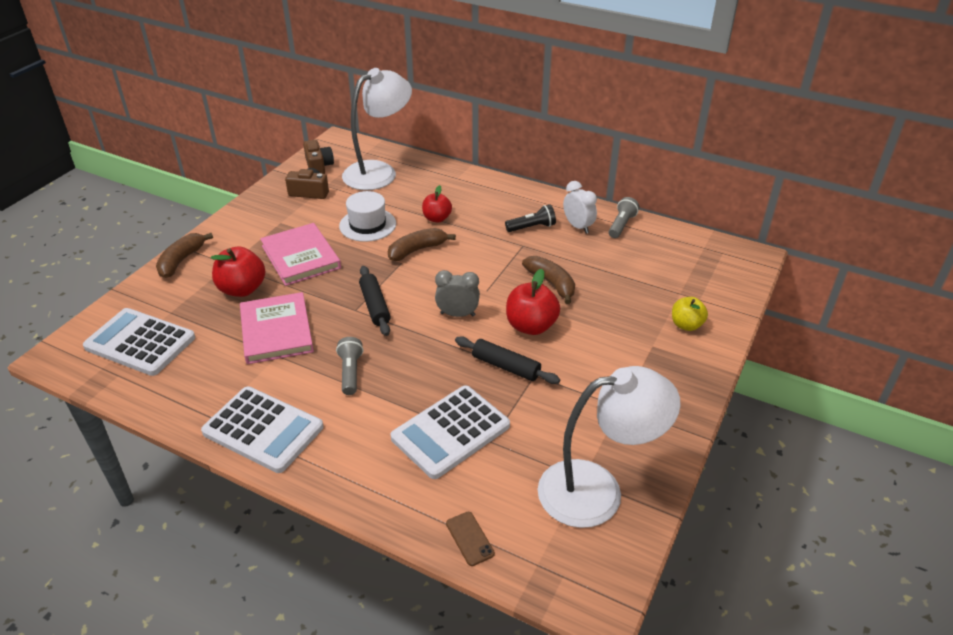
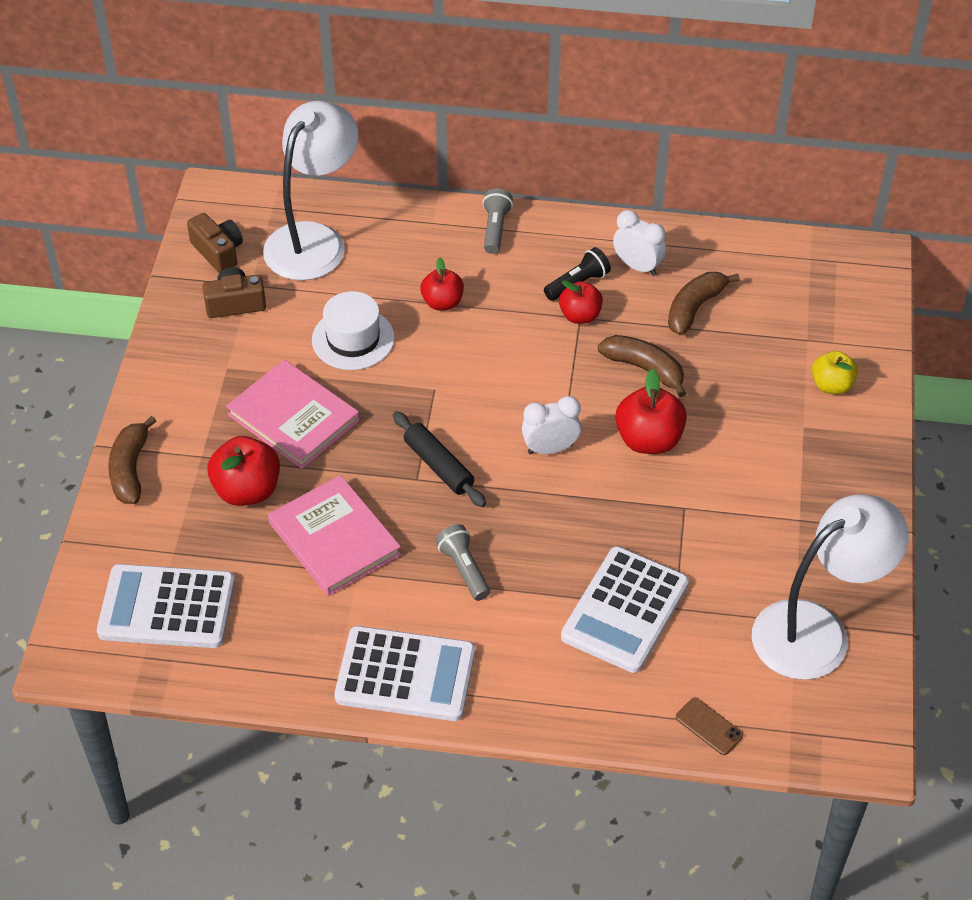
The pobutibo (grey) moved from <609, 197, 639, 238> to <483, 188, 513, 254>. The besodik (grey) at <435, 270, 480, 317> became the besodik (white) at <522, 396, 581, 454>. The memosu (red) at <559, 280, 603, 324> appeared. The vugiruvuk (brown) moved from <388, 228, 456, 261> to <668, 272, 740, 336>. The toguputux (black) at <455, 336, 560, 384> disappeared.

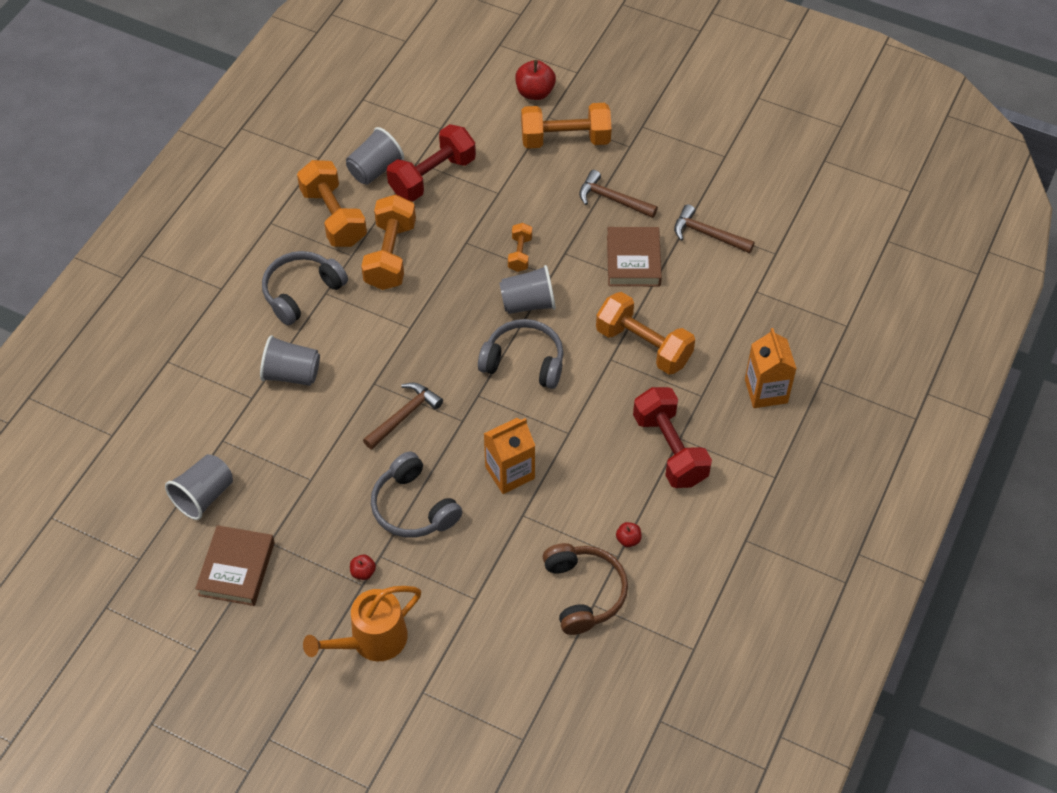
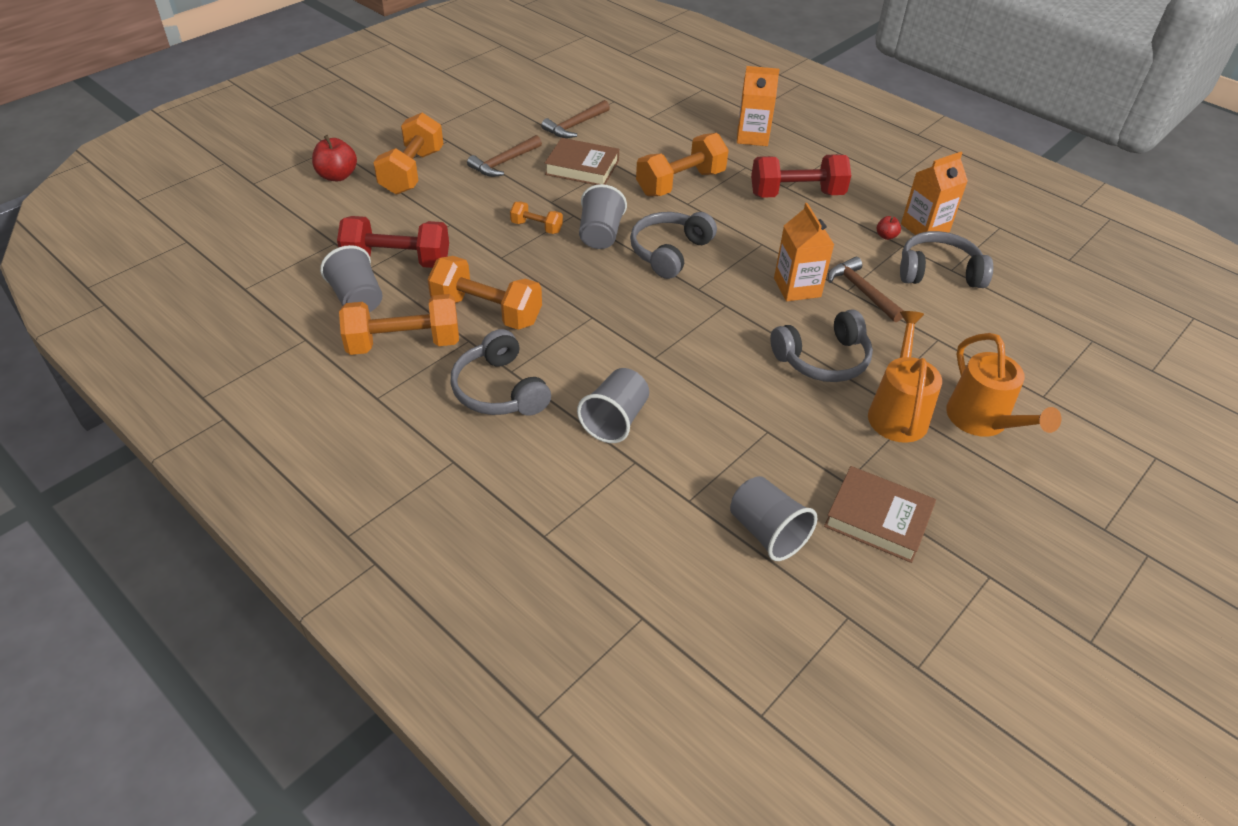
The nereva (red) at <387, 124, 476, 201> turned 60 degrees counterclockwise. The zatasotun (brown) moved from <363, 383, 443, 449> to <828, 257, 904, 322>. The memosu (red) at <350, 555, 376, 580> was replaced by the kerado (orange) at <868, 311, 942, 443>. The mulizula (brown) at <543, 543, 628, 635> became the mulizula (grey) at <900, 231, 993, 288>. The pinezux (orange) at <901, 152, 968, 235> appeared.

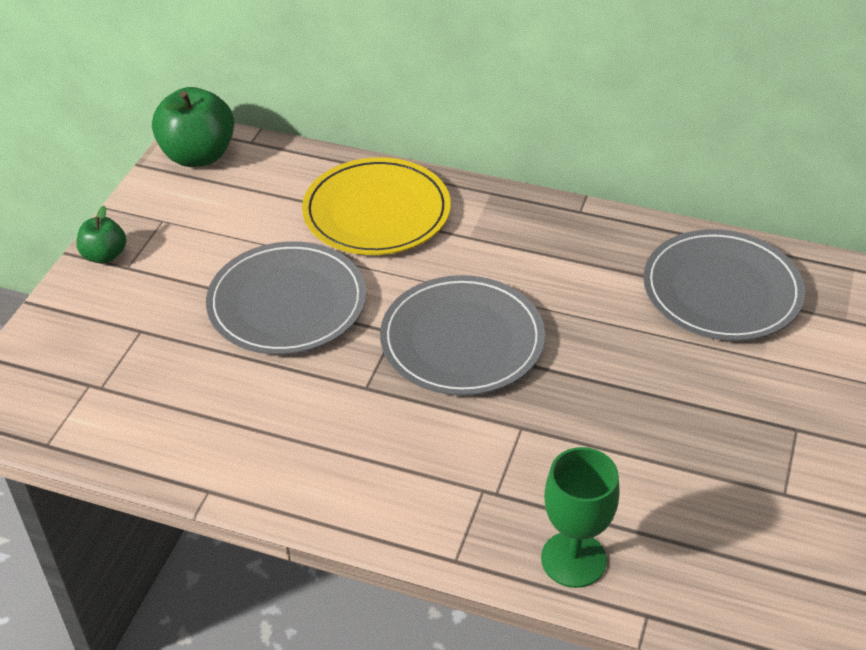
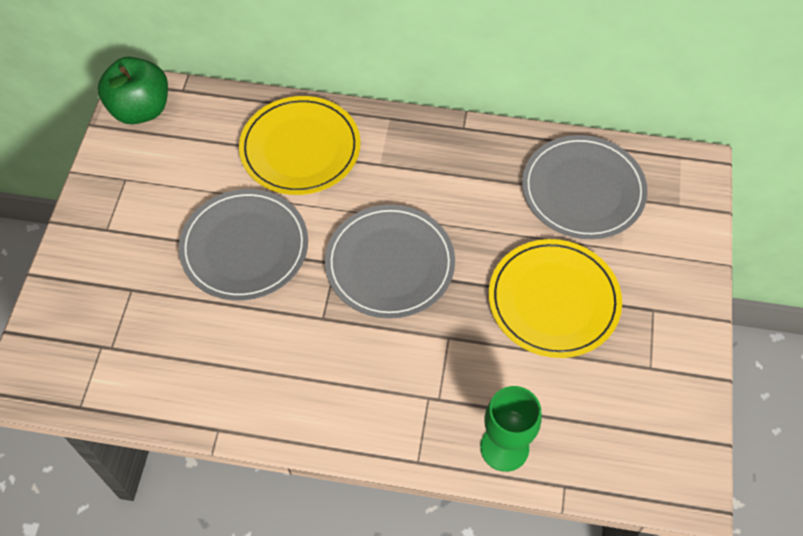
The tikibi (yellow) at <489, 239, 622, 358> appeared. The memosu (green) at <76, 206, 126, 264> disappeared.

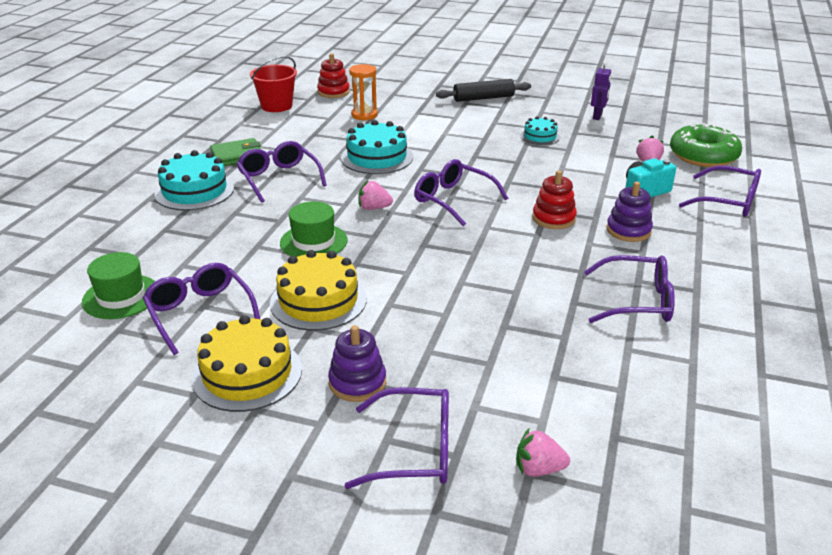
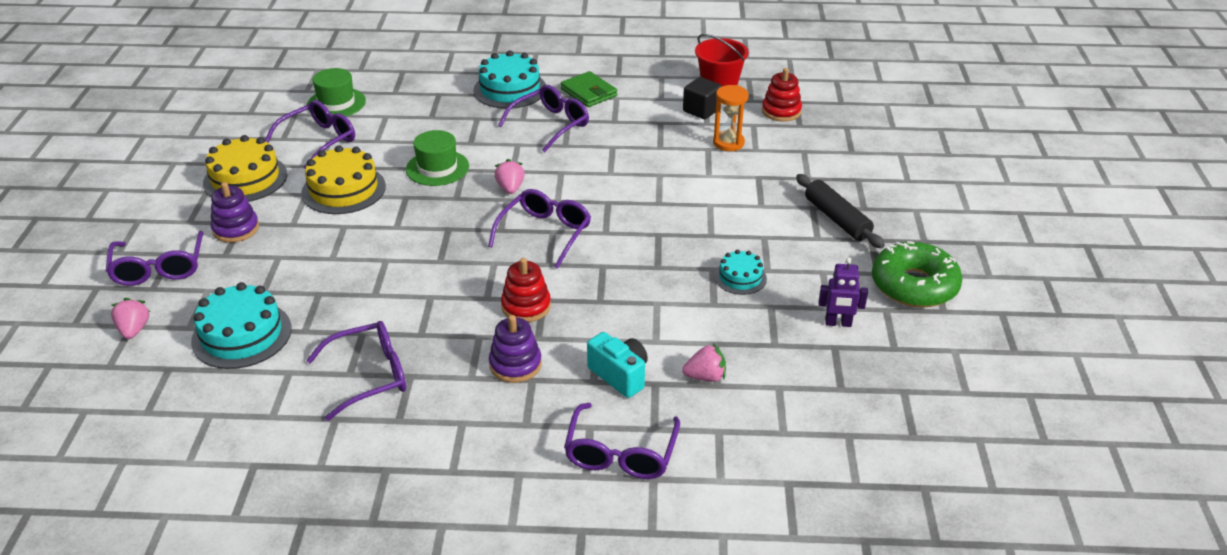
The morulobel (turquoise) moved from <341, 120, 413, 174> to <191, 282, 292, 369>. The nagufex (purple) at <584, 255, 675, 323> turned 105 degrees counterclockwise. The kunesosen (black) at <683, 77, 722, 119> appeared. The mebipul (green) moved from <670, 123, 742, 167> to <872, 241, 962, 308>.

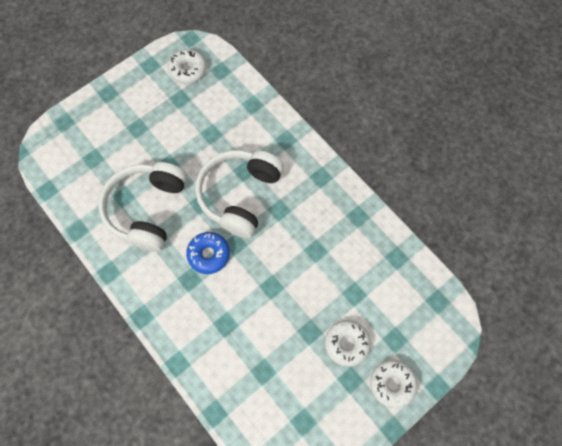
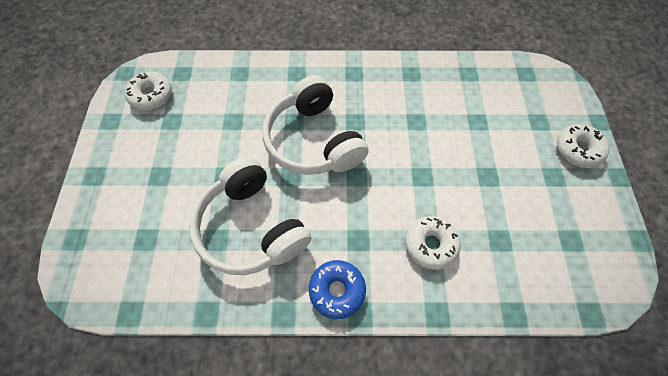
The mebipul (blue) moved from <186, 232, 230, 274> to <309, 260, 366, 319>. The mebipul (white) moved from <325, 320, 371, 367> to <405, 216, 461, 270>.

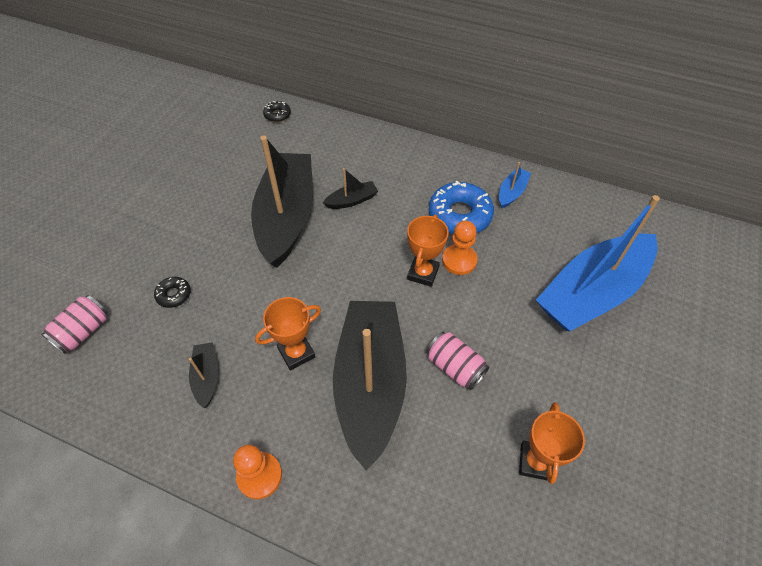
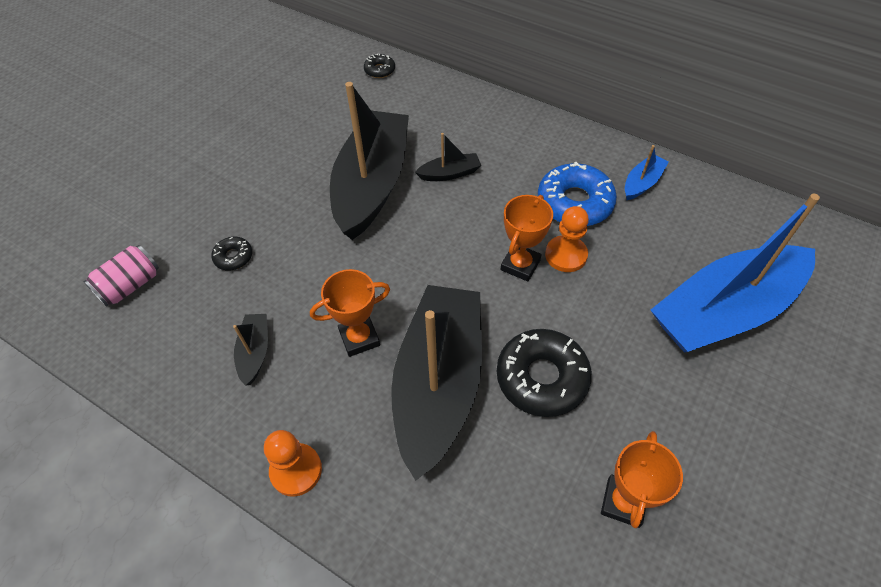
The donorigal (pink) at <426, 332, 489, 390> was replaced by the mebipul (black) at <497, 329, 592, 417>.

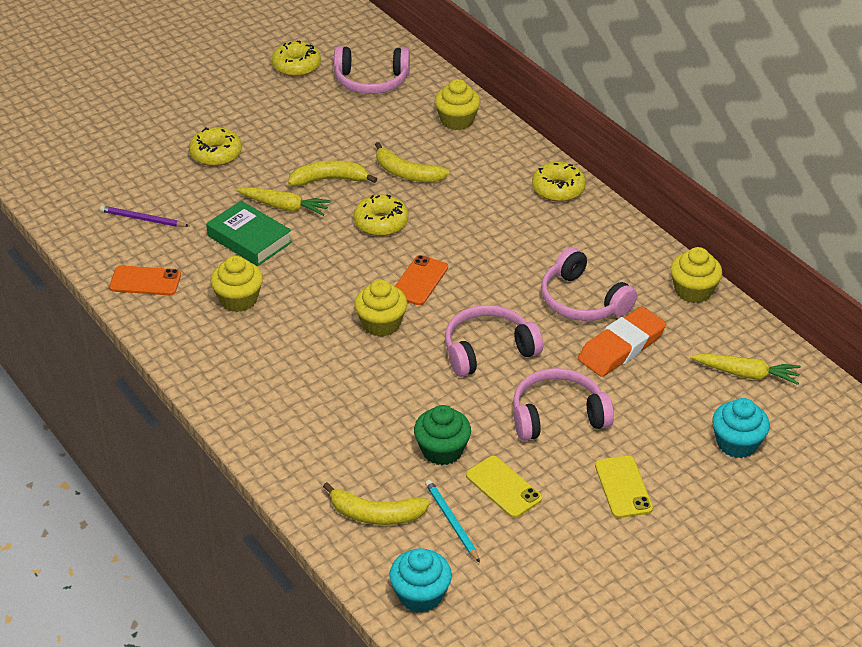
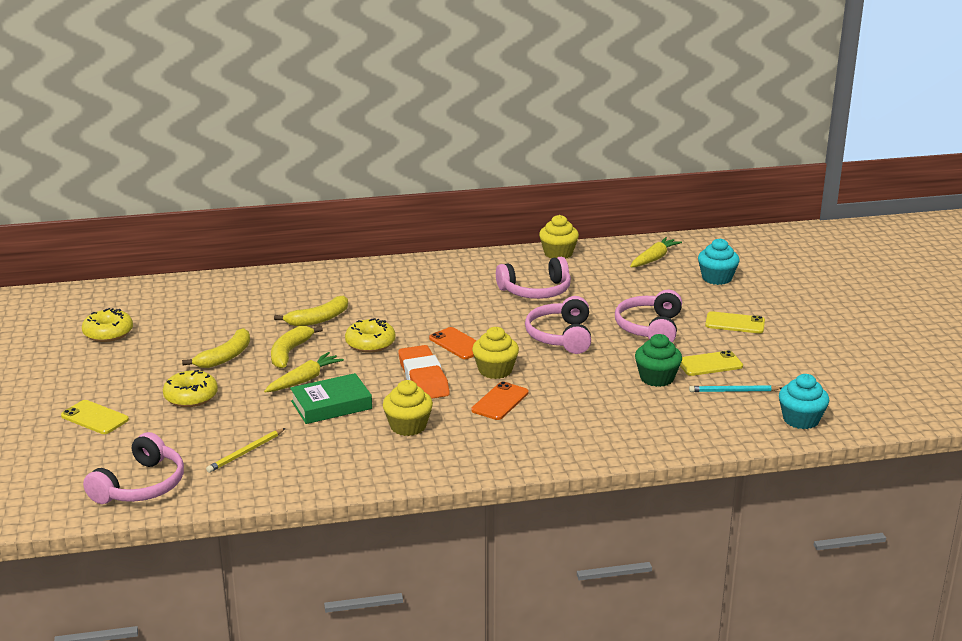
The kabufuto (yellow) at <61, 400, 129, 434> appeared. The mulizula (pink) moved from <334, 46, 410, 94> to <83, 432, 184, 504>. The vugiruvuk (yellow) moved from <323, 482, 430, 525> to <182, 328, 250, 368>. The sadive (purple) at <100, 206, 189, 227> became the sadive (yellow) at <206, 428, 285, 473>. The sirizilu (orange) moved from <578, 307, 666, 377> to <398, 345, 450, 399>. The kabufuto (orange) moved from <109, 266, 181, 295> to <471, 381, 529, 420>. The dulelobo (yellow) at <435, 79, 480, 130> disappeared. The mebipul (yellow) at <532, 161, 586, 202> disappeared.

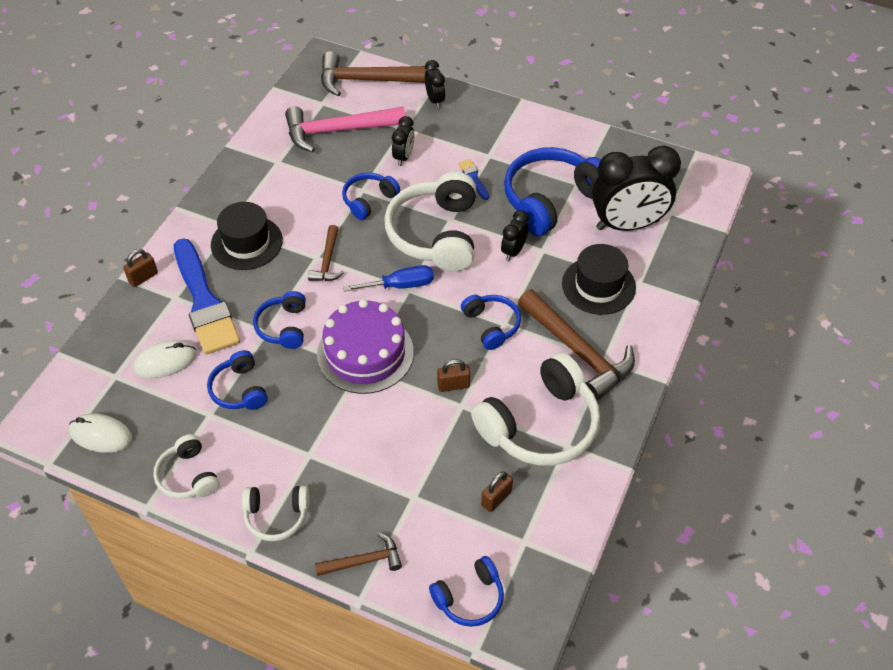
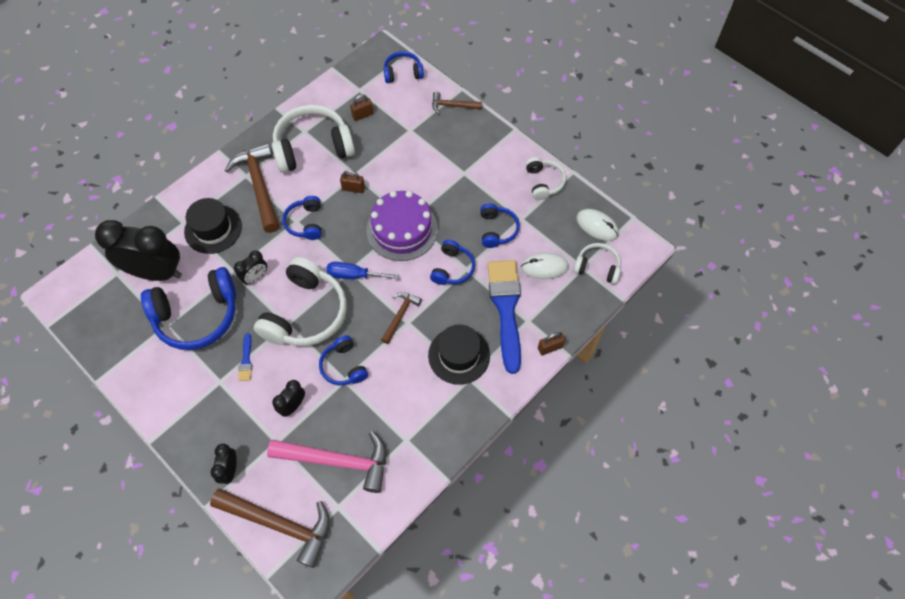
The mulizula (blue) at <342, 172, 400, 220> turned 90 degrees clockwise. The mulizula (white) moved from <242, 486, 309, 541> to <573, 243, 621, 284>.

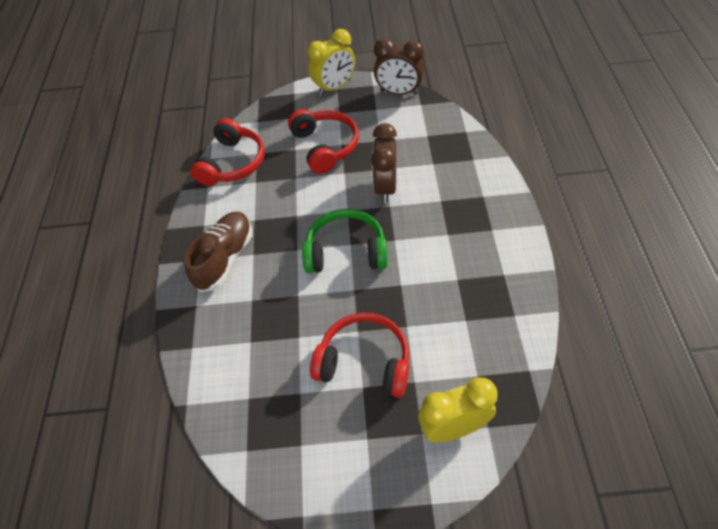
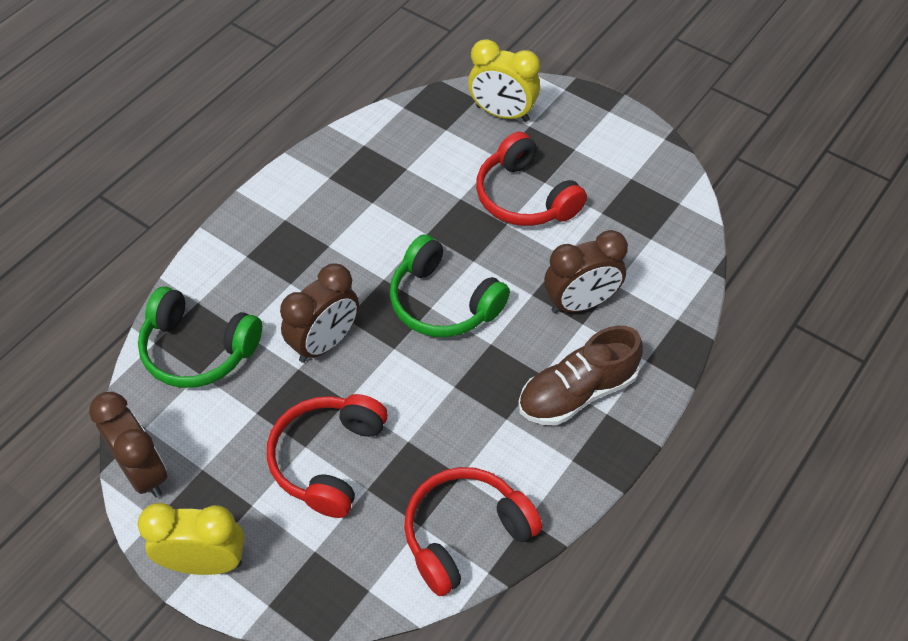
The mulizula (green) at <138, 287, 262, 388> appeared. The besodik (brown) at <544, 230, 628, 314> appeared.

